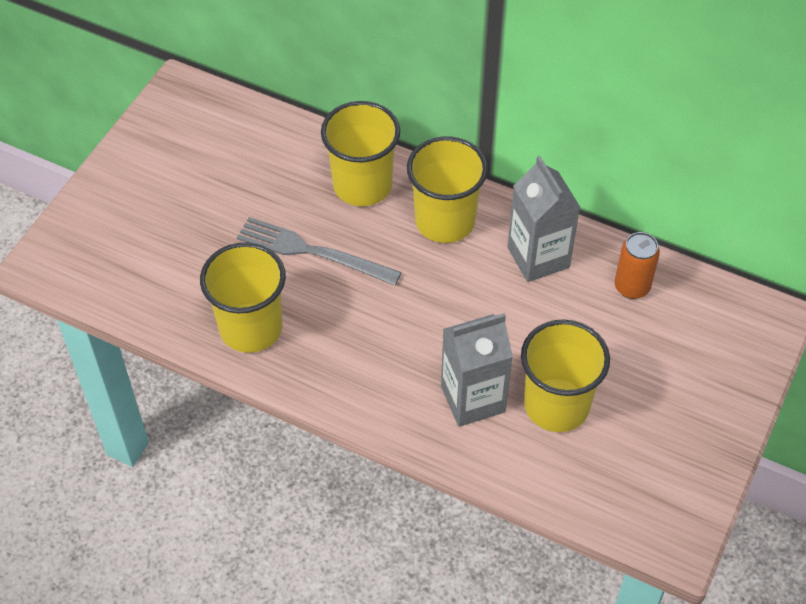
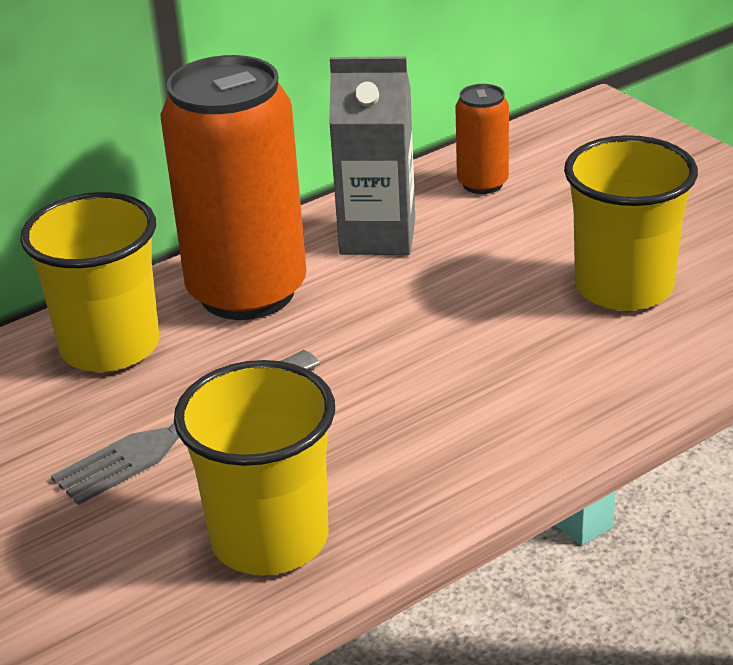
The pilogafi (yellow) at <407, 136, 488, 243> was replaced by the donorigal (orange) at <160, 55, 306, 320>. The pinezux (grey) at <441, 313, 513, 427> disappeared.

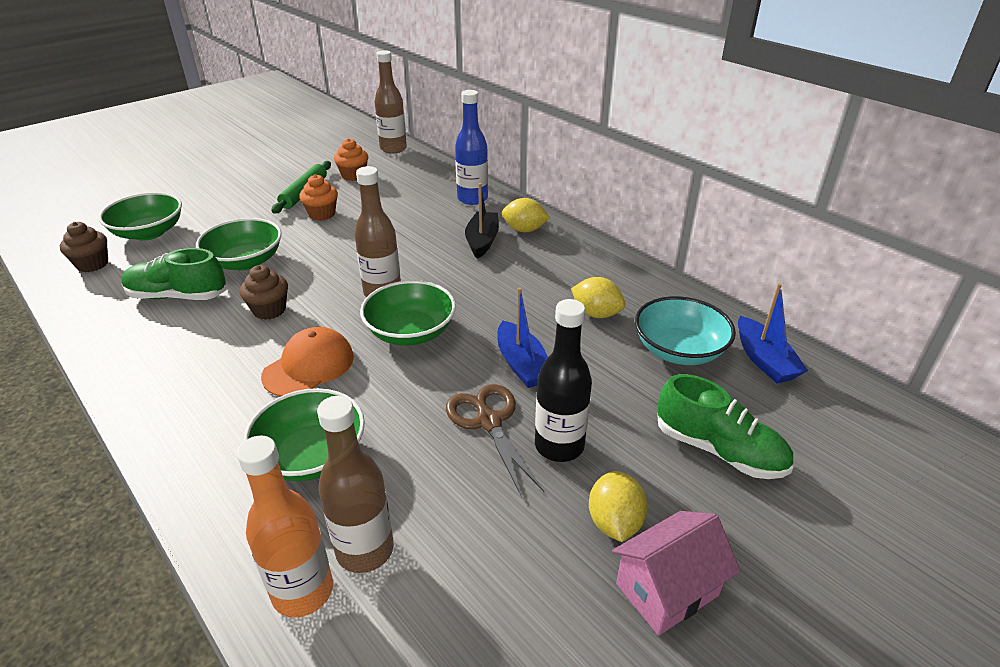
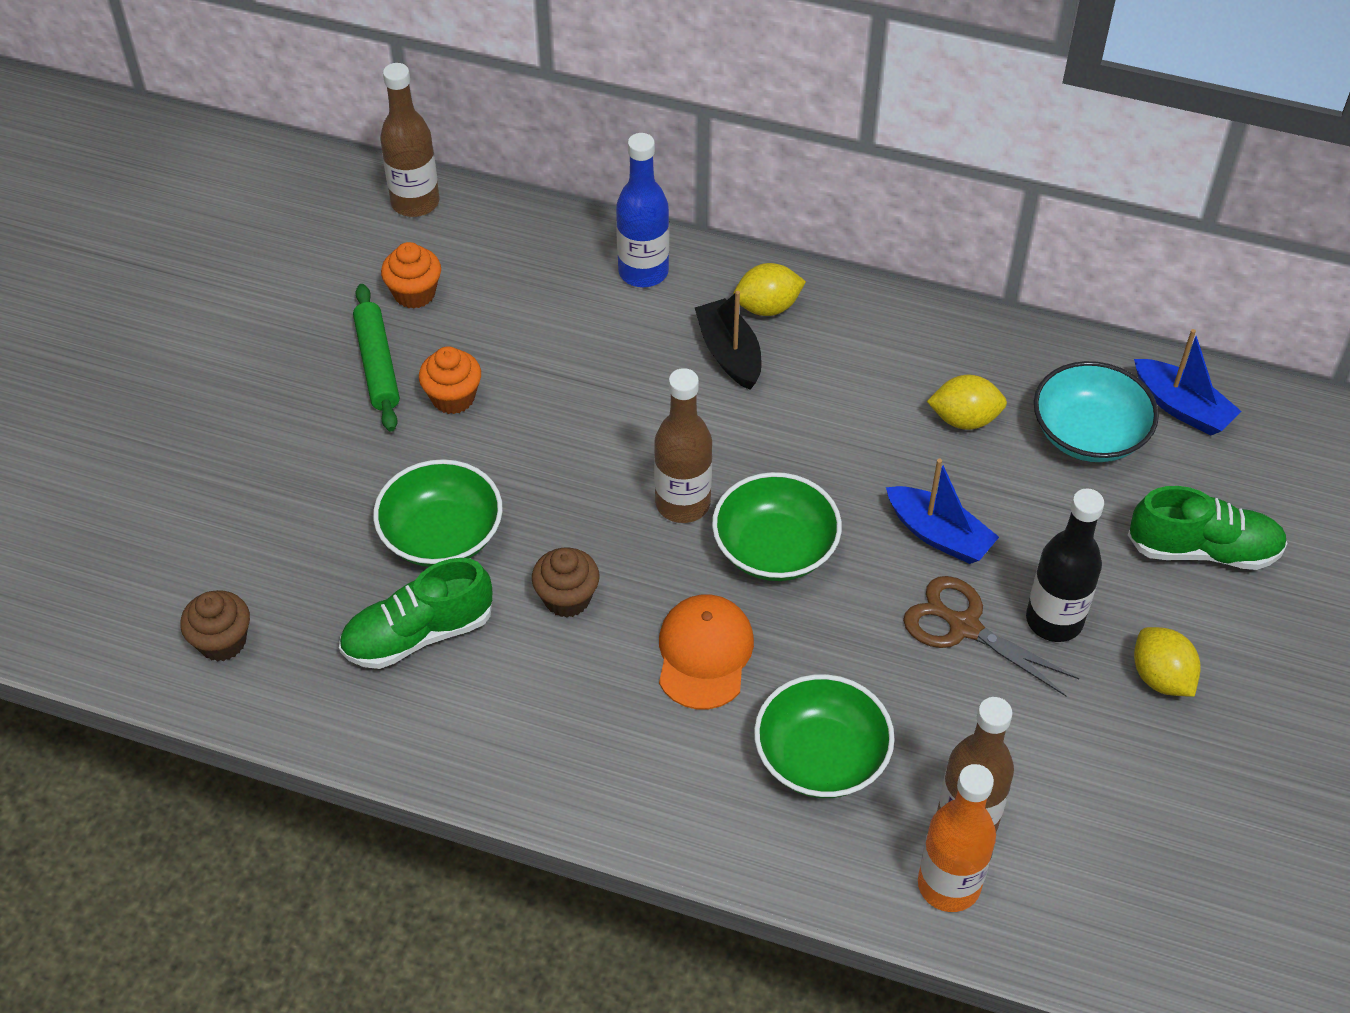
The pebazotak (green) at <99, 192, 182, 241> disappeared. The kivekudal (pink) at <612, 511, 740, 636> disappeared.

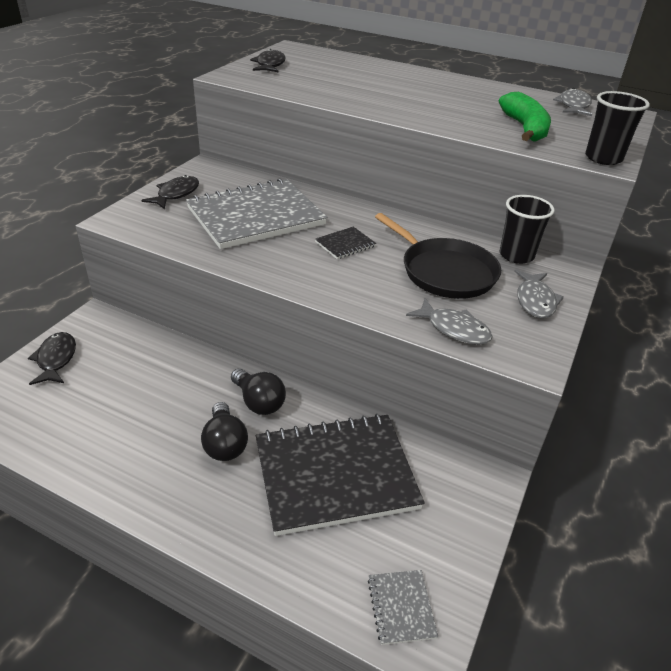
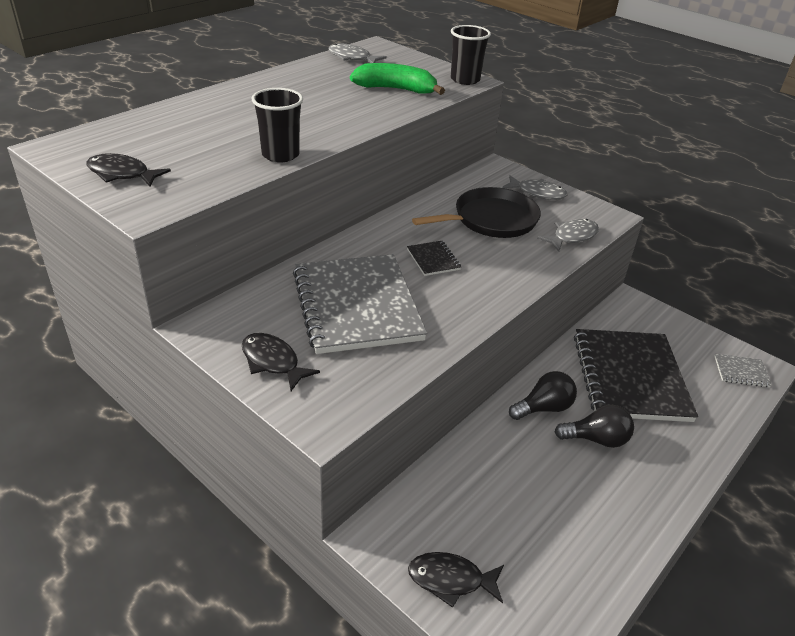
The pilogafi (black) moved from <500, 195, 555, 264> to <252, 88, 303, 163>.

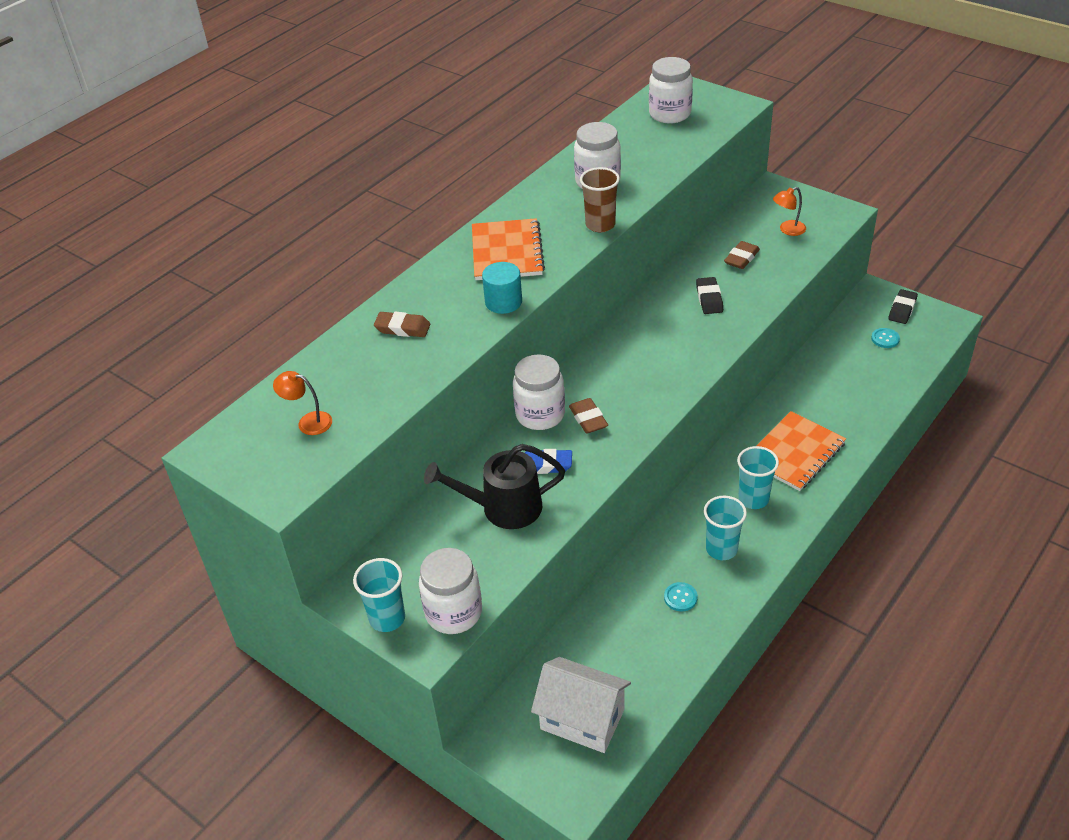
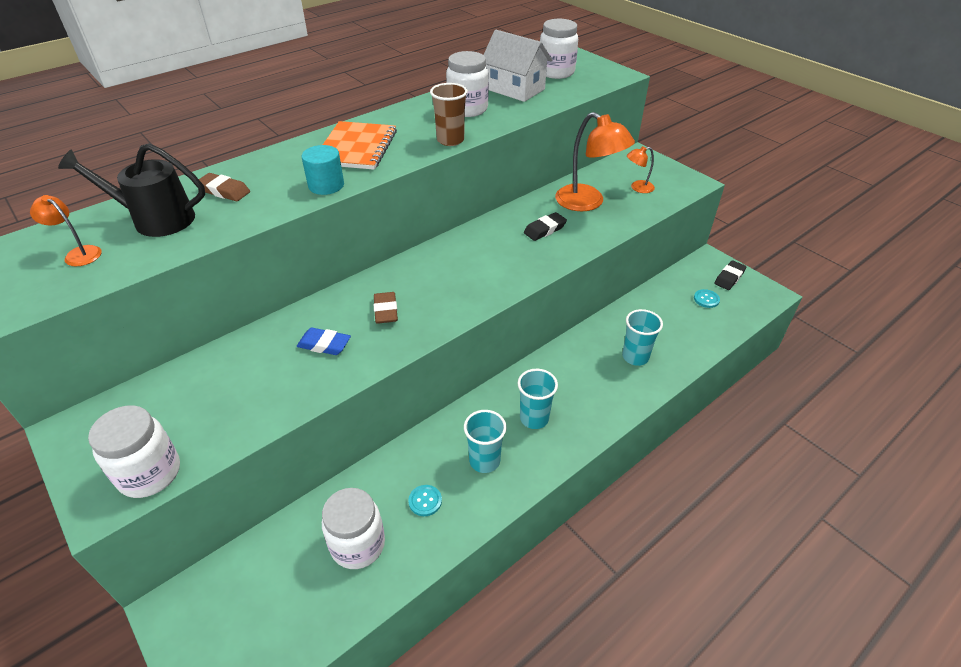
The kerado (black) moved from <424, 444, 565, 529> to <58, 143, 205, 237>. The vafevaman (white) moved from <513, 354, 565, 430> to <322, 488, 385, 569>. The kivekudal (white) moved from <531, 657, 631, 753> to <484, 30, 552, 102>. The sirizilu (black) at <696, 277, 723, 314> turned 45 degrees clockwise. The sirizilu (brown) at <724, 241, 760, 269> was replaced by the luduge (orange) at <555, 112, 635, 211>. The pilogafi (turquoise) moved from <353, 558, 405, 632> to <622, 309, 663, 366>. The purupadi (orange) at <757, 411, 846, 491> disappeared.

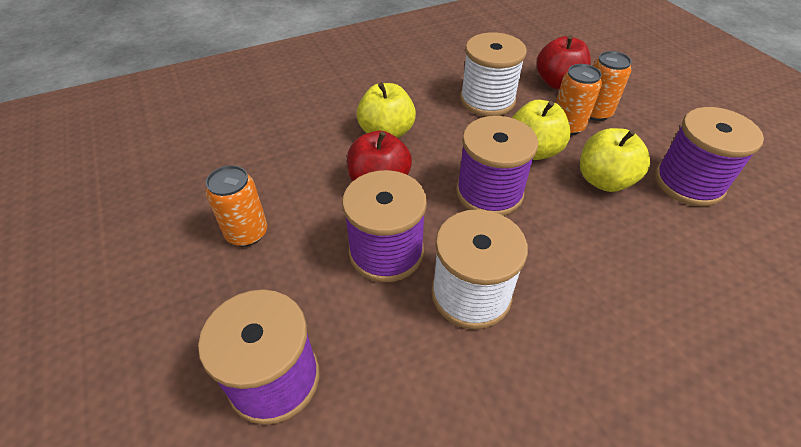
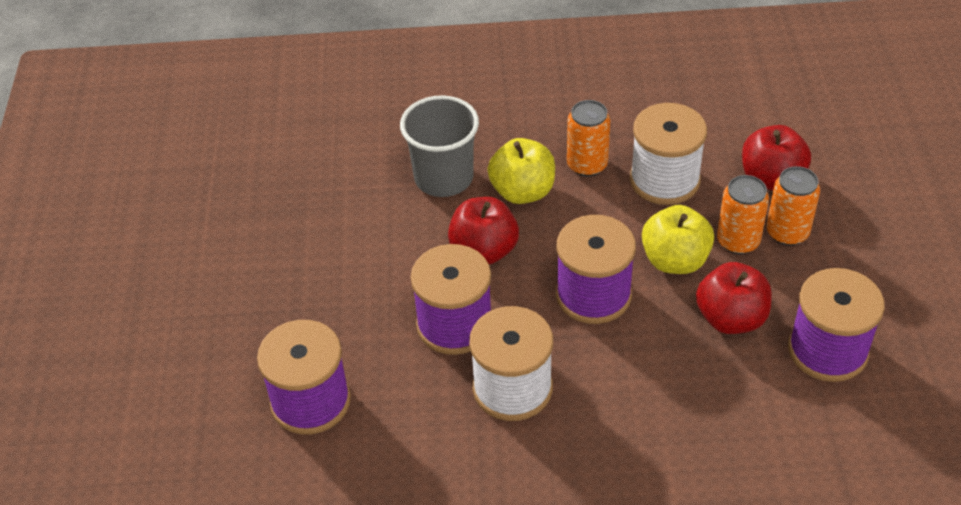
The pilogafi (grey) at <400, 95, 479, 197> appeared. The donorigal (orange) moved from <205, 165, 267, 247> to <567, 100, 610, 177>. The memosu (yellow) at <580, 128, 650, 192> became the memosu (red) at <696, 262, 771, 334>.

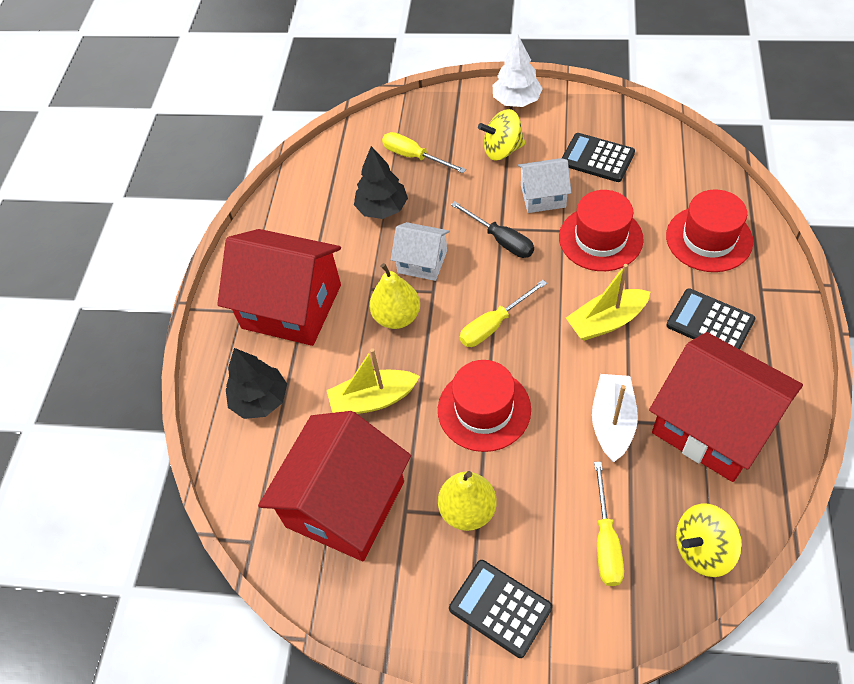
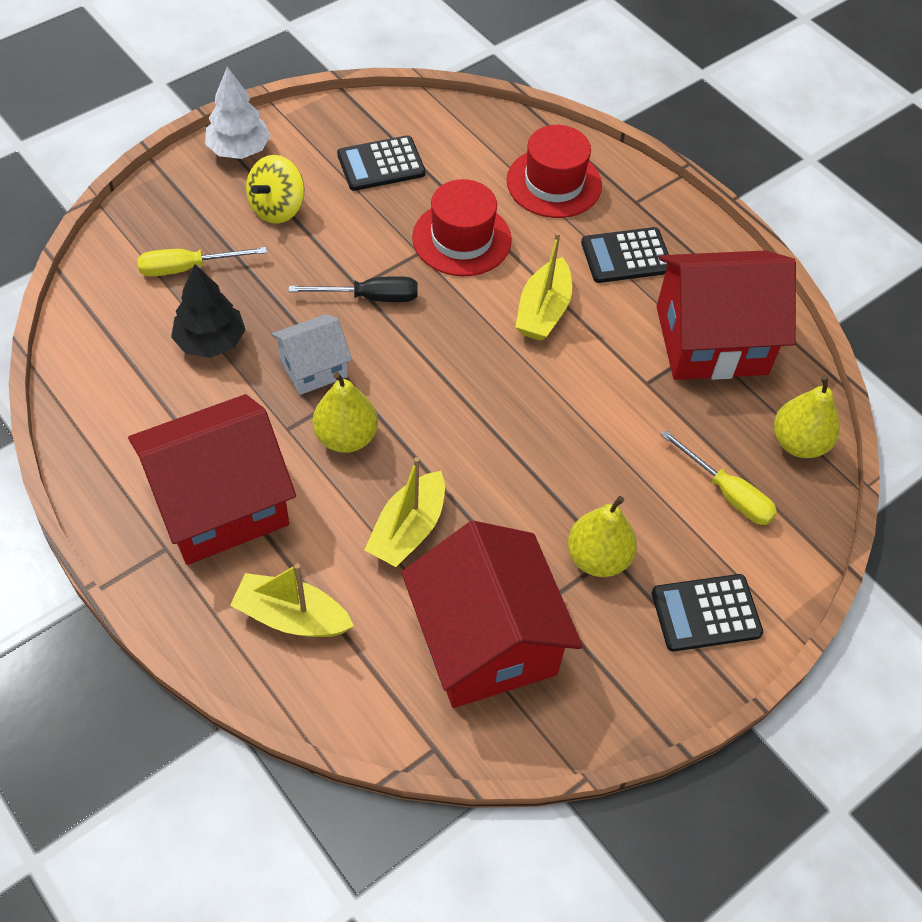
The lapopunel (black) at <226, 348, 287, 419> was replaced by the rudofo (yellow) at <230, 564, 354, 637>. The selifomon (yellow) at <676, 504, 742, 577> was replaced by the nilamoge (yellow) at <774, 375, 840, 458>. The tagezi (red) at <438, 360, 531, 452> disappeared. The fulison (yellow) at <460, 280, 547, 347> disappeared. The kivekudal (white) at <518, 158, 571, 213> disappeared. The rudofo (white) at <592, 374, 638, 462> disappeared.

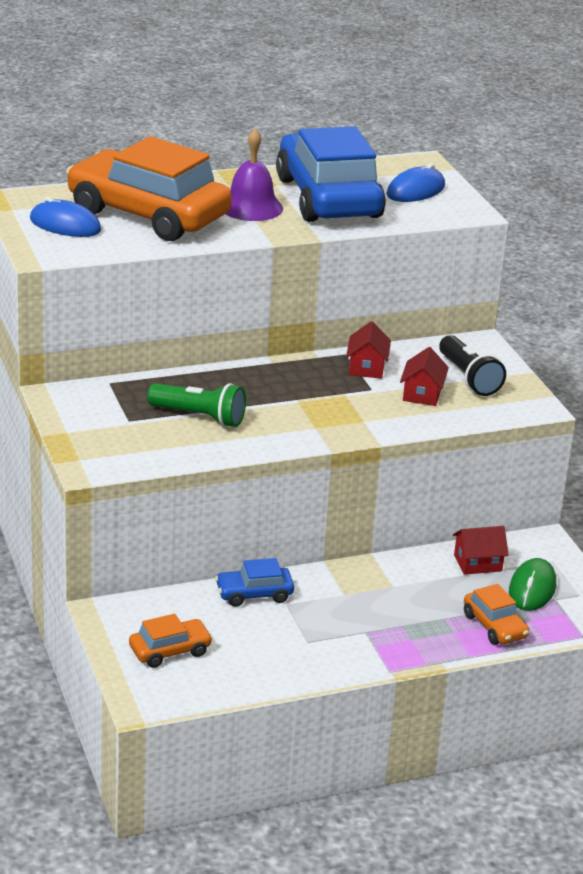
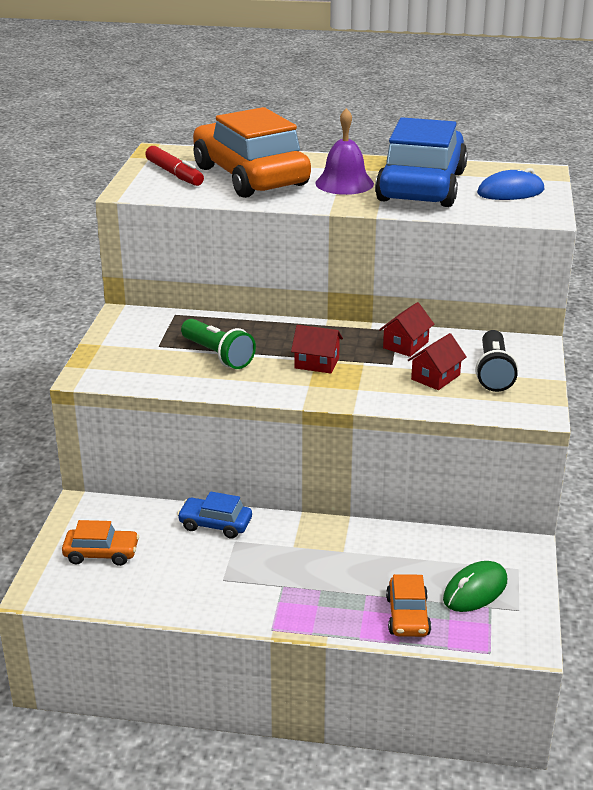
The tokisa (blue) at <30, 197, 101, 237> was replaced by the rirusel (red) at <145, 146, 204, 186>. The kivekudal (red) moved from <453, 526, 509, 575> to <291, 325, 343, 373>.

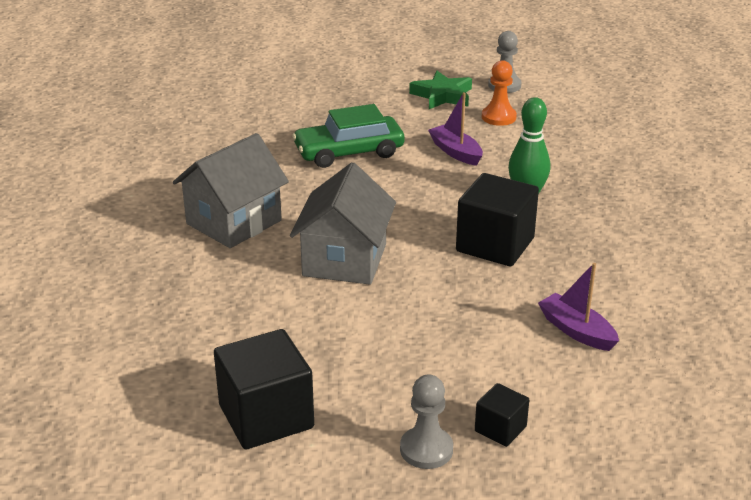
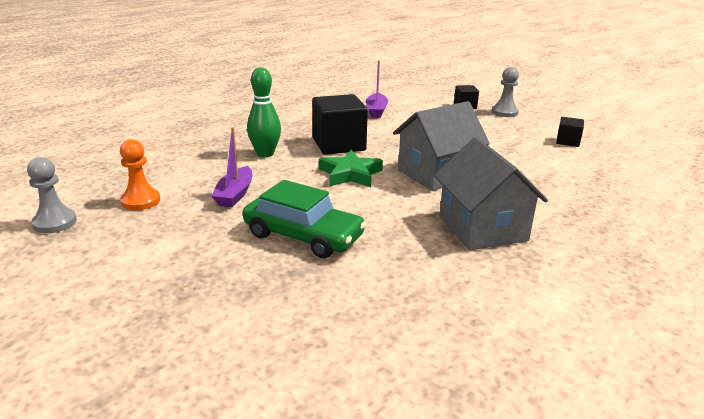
The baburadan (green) moved from <409, 71, 472, 109> to <319, 150, 383, 187>. The kivekudal (grey) at <173, 133, 289, 248> turned 75 degrees clockwise. The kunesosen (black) at <214, 329, 314, 450> changed to 0.51 times the size.

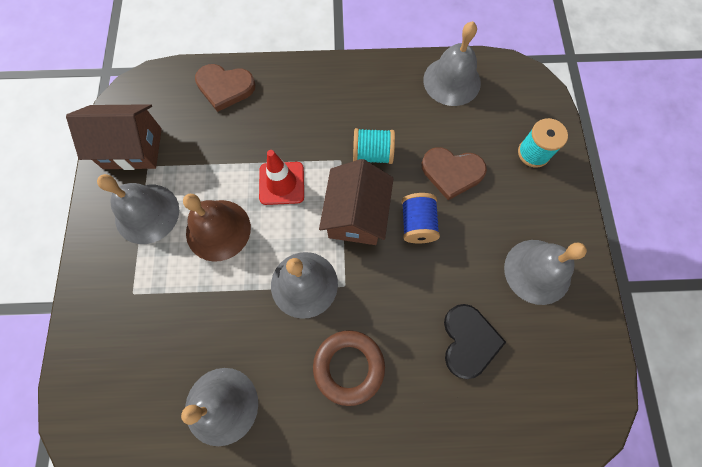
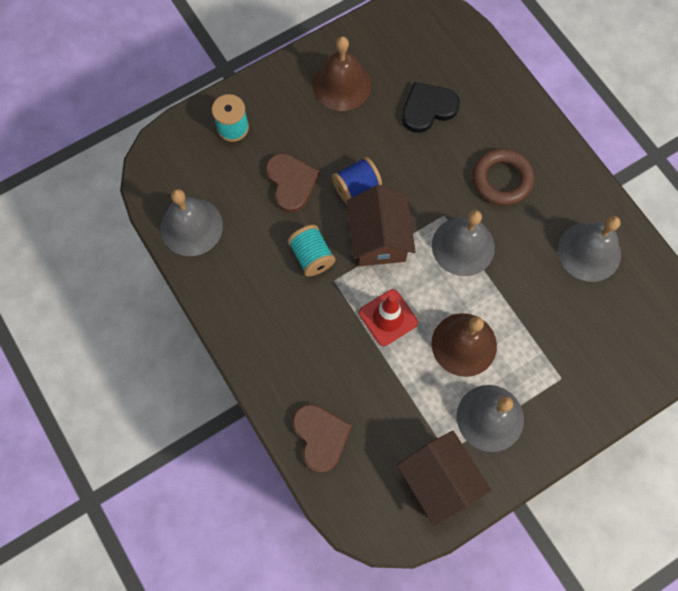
The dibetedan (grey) at <504, 240, 587, 305> became the dibetedan (brown) at <313, 36, 372, 111>. The kivekudal (brown) at <319, 159, 394, 245> turned 75 degrees counterclockwise.

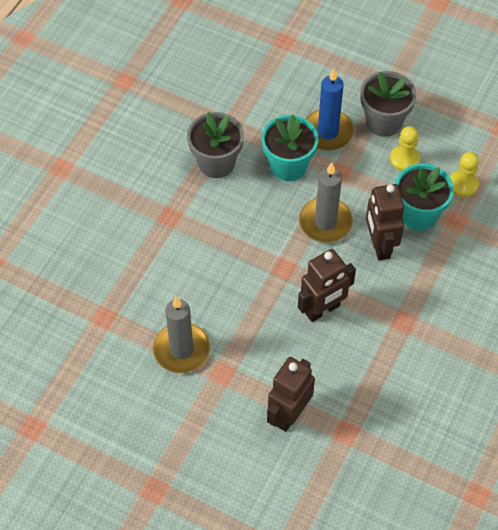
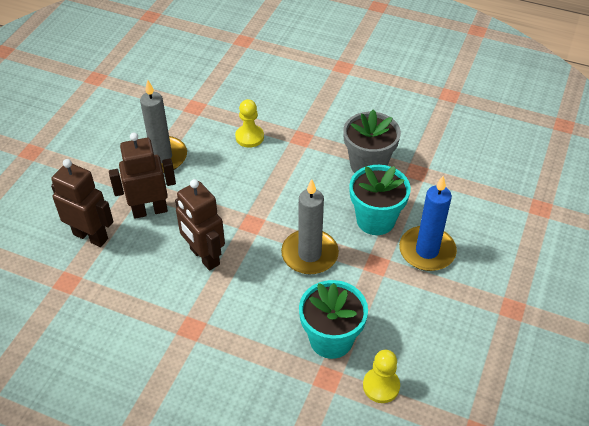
The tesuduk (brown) moved from <366, 184, 404, 261> to <109, 133, 176, 219>. The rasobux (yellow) moved from <390, 126, 420, 171> to <235, 99, 264, 148>. The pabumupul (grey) at <360, 71, 416, 137> disappeared.

